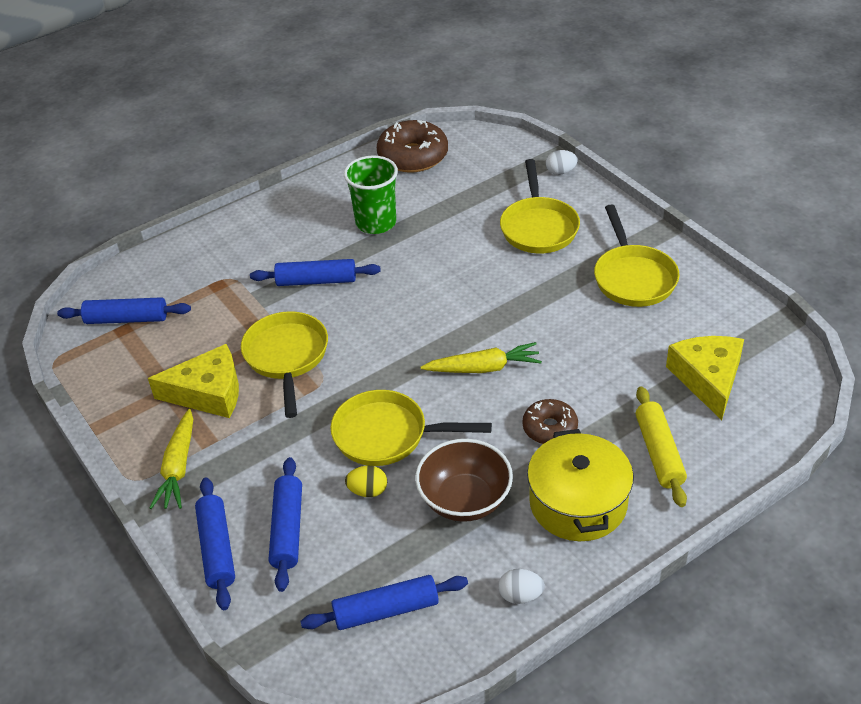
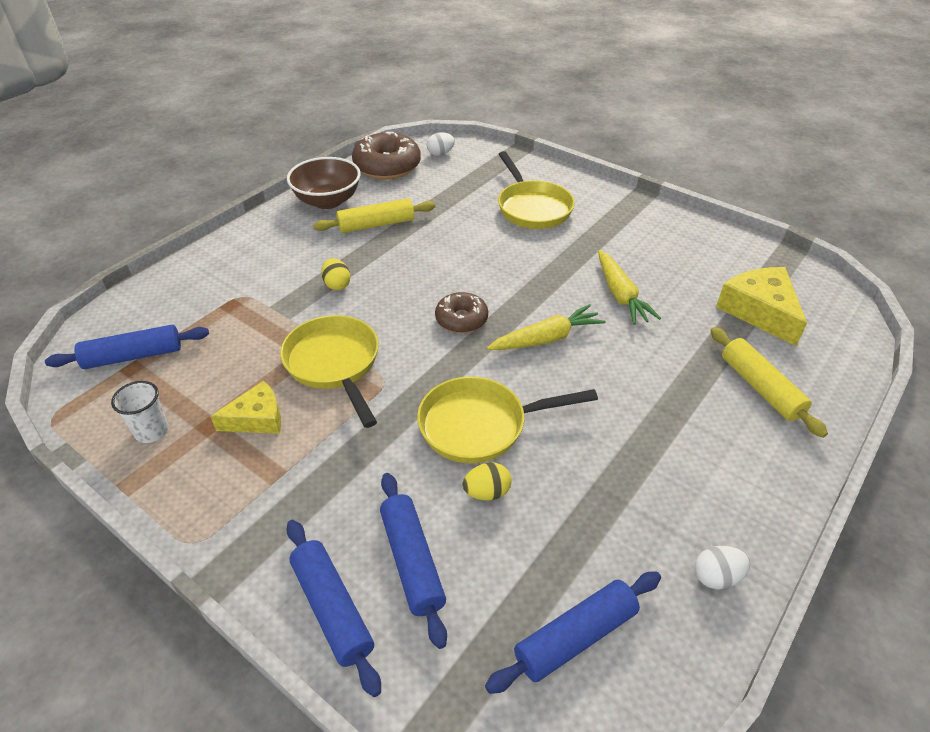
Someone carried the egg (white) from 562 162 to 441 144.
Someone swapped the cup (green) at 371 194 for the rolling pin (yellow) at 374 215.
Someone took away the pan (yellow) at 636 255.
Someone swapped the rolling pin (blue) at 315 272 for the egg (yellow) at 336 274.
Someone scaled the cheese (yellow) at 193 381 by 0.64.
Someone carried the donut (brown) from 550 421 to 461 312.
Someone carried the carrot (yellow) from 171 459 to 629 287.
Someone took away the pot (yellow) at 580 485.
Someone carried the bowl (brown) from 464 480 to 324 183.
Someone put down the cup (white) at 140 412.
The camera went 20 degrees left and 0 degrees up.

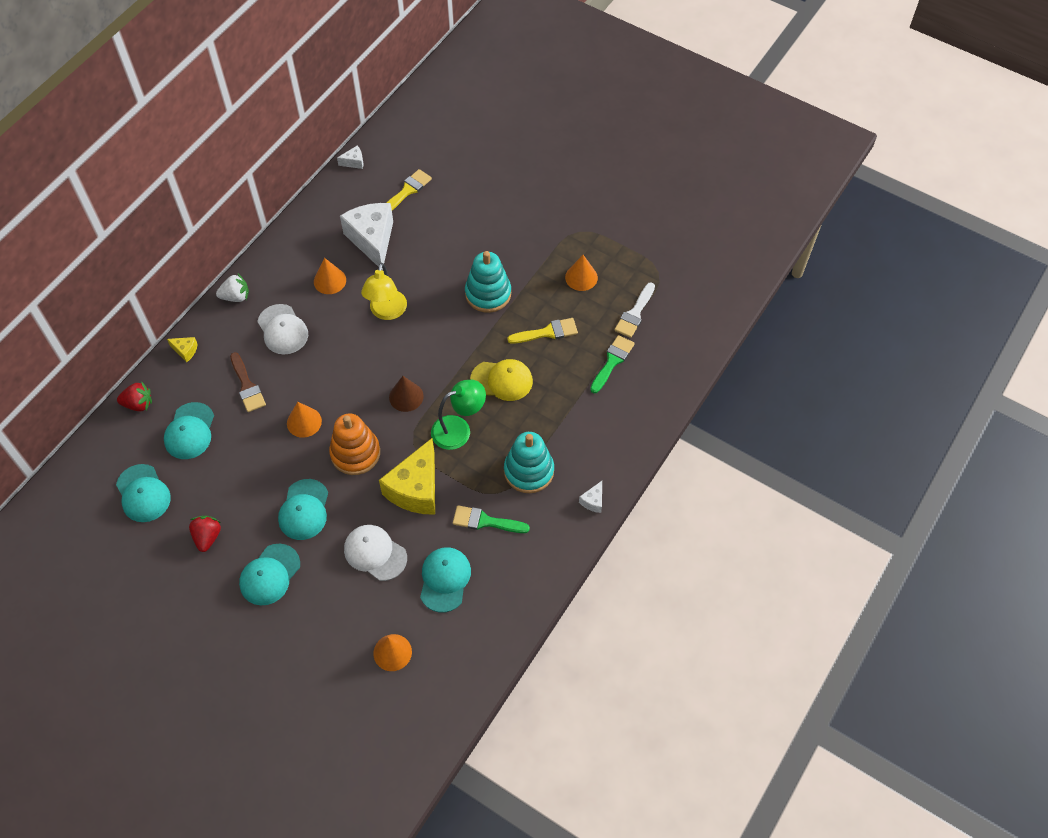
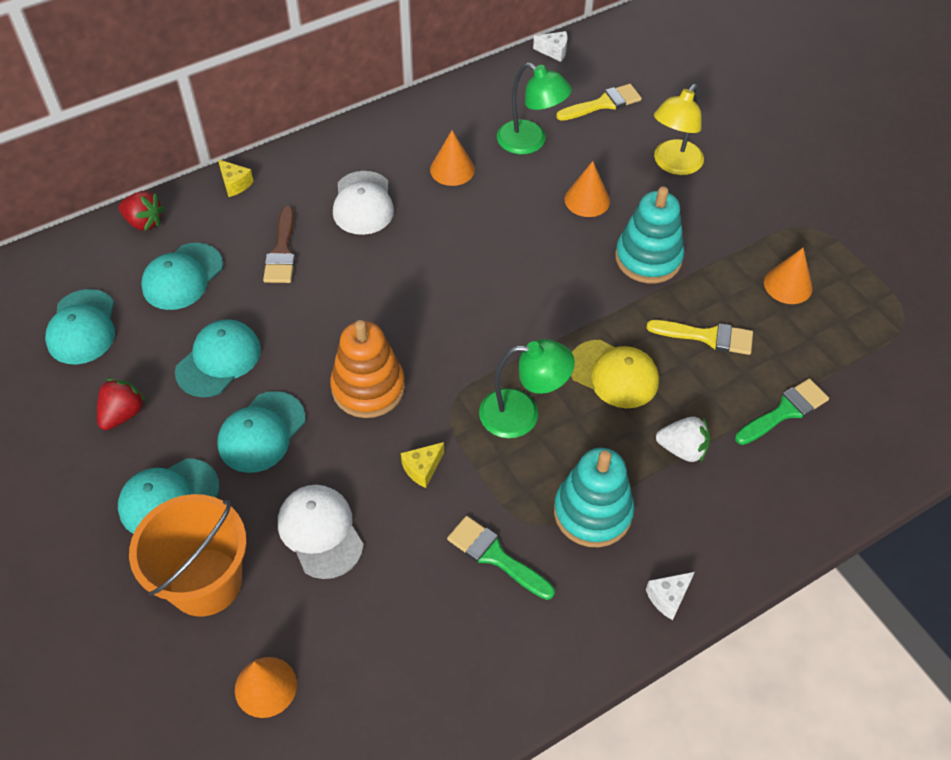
Someone swapped the cheese (white) at 366 236 for the lamp (green) at 534 108.
Someone carried the lamp (yellow) from 384 291 to 679 129.
Someone carried the strawberry (white) from 232 288 to 683 440.
Someone took away the brush (white) at 634 310.
Someone took away the cone (brown) at 406 394.
Someone carried the cone (orange) from 304 420 to 587 189.
Someone scaled the cheese (yellow) at 407 476 by 0.42.
Someone carried the cap (turquoise) from 445 580 to 218 358.
Someone put down the bucket (orange) at 188 555.
The camera went 25 degrees right and 5 degrees down.

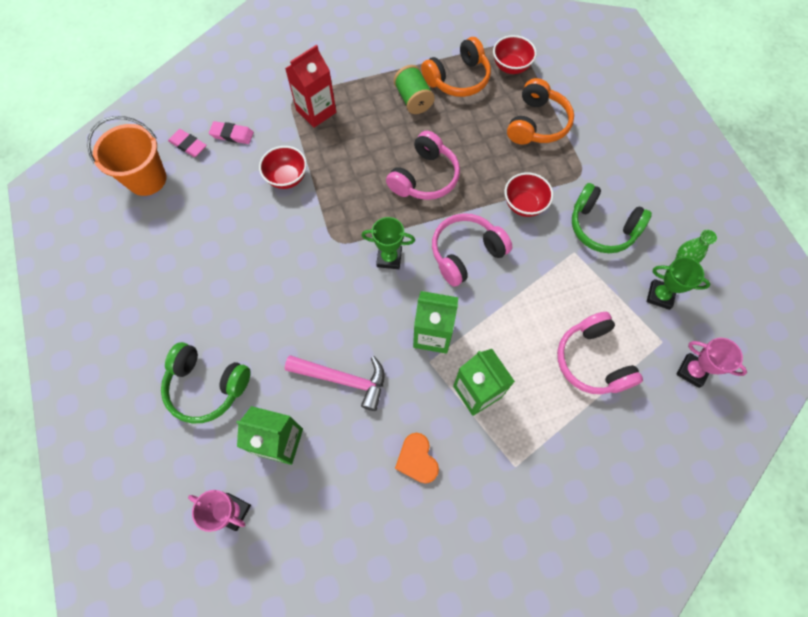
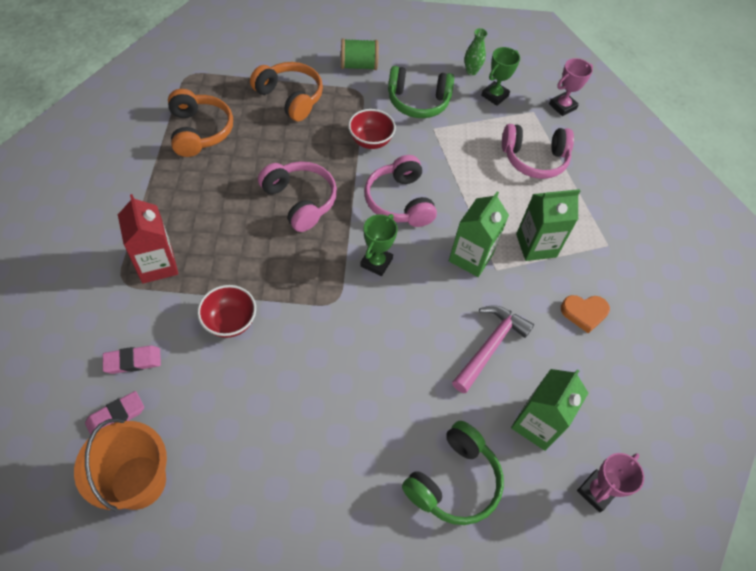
Someone took away the bowl (red) at 515 54.
Someone carried the spool (green) from 414 89 to 360 54.
Someone rotated the eraser (pink) at 231 132 by 45 degrees clockwise.
Someone rotated the headphones (green) at 612 218 by 45 degrees clockwise.
The camera went 75 degrees left and 10 degrees down.

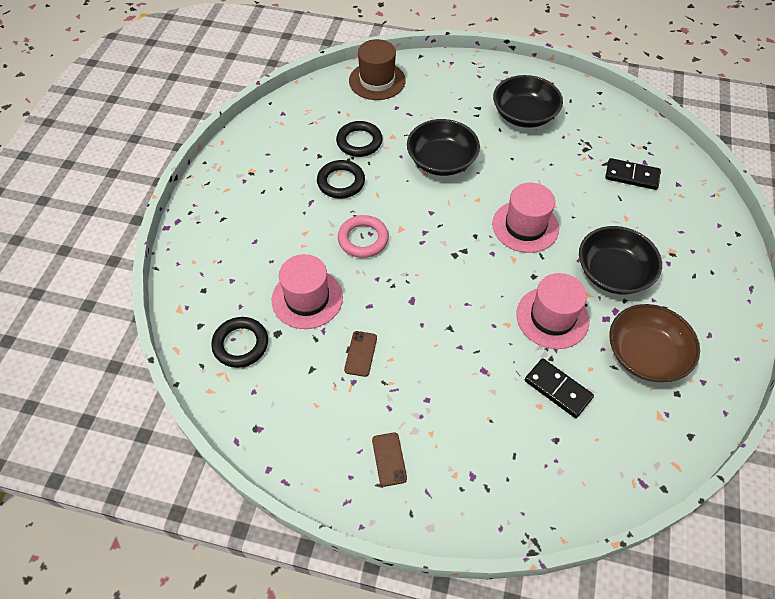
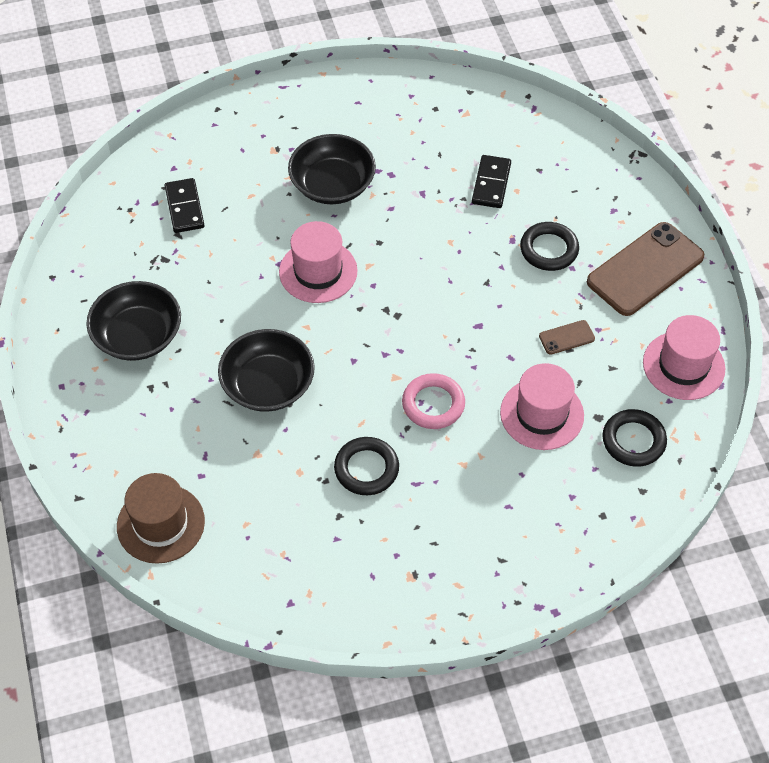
Someone carried the ring (black) from 359 139 to 549 246.
Someone carried the hat (pink) from 553 311 to 684 357.
Someone took away the bowl (brown) at 654 343.
Someone scaled the phone (brown) at 389 459 by 2.31.
The camera went 120 degrees left and 0 degrees up.

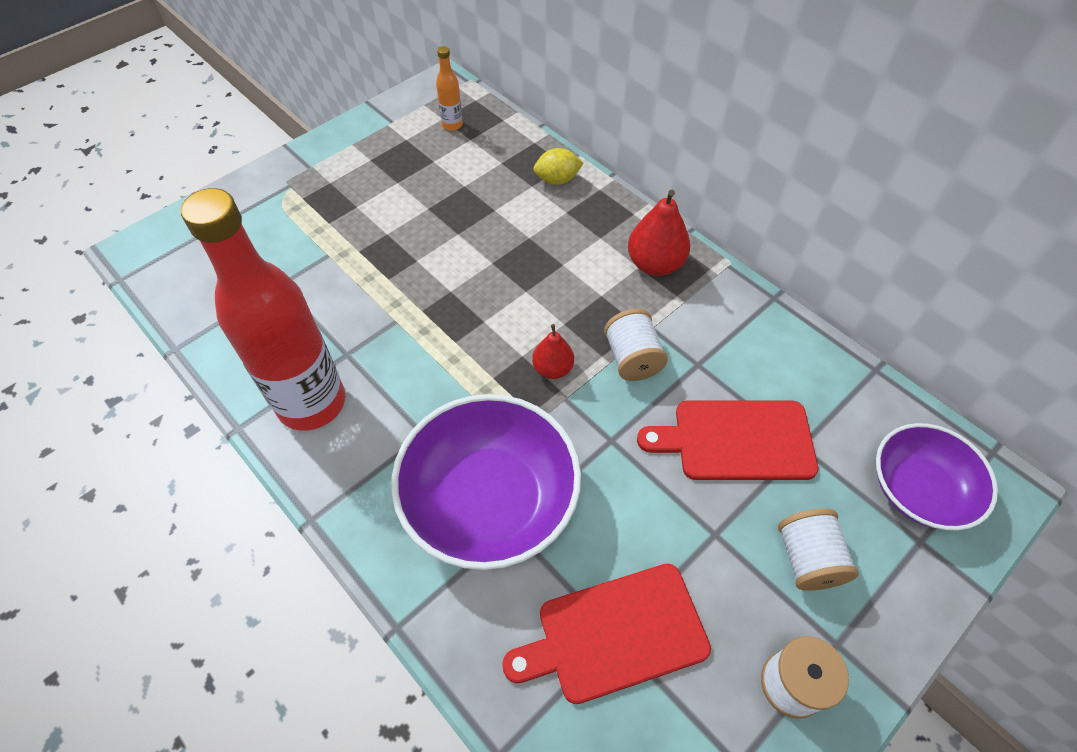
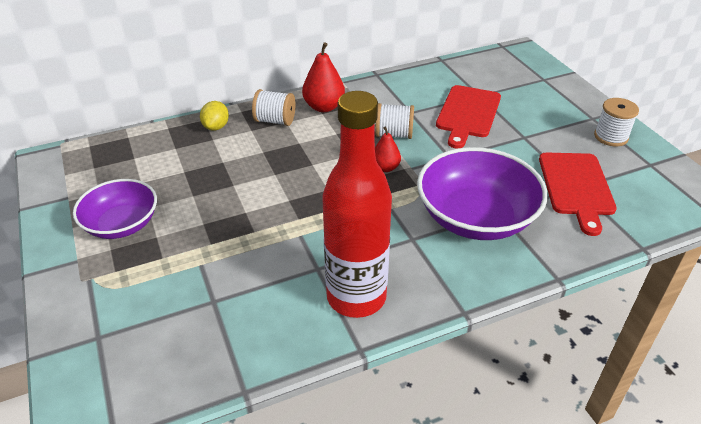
Someone took away the bottle (orange) at 449 88.
Someone carried the bowl (purple) from 937 477 to 115 209.
Someone carried the spool (white) from 818 550 to 274 107.
The camera went 70 degrees left and 15 degrees down.

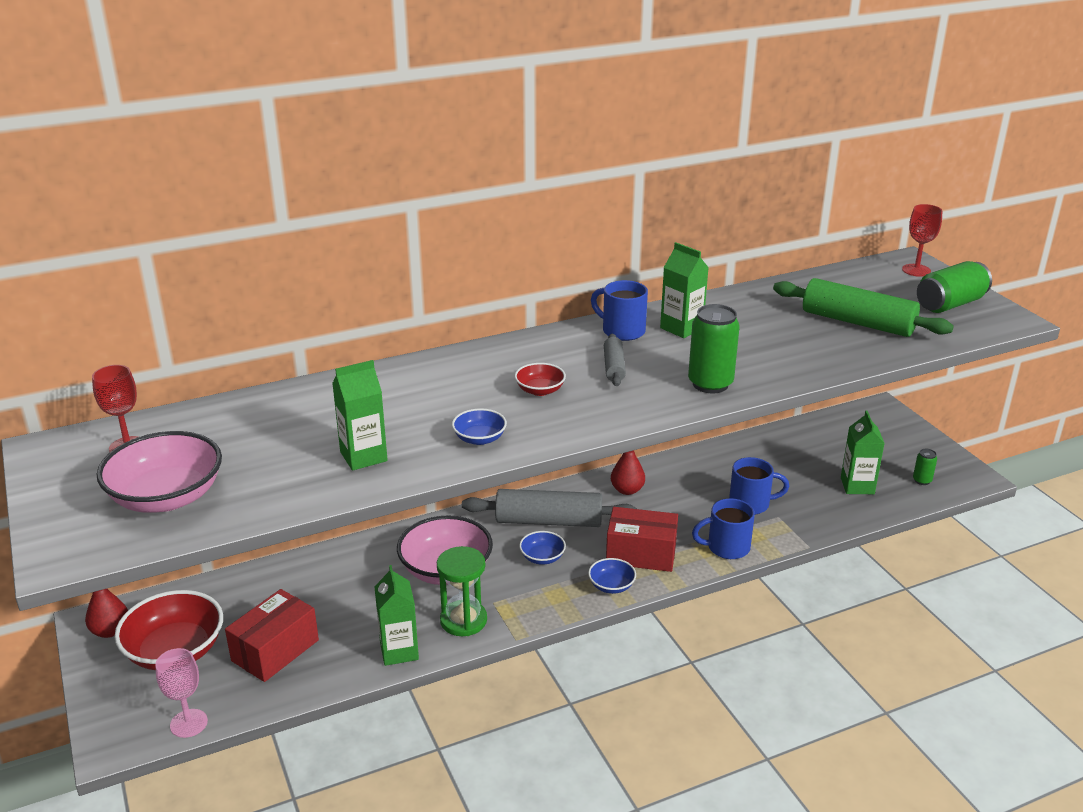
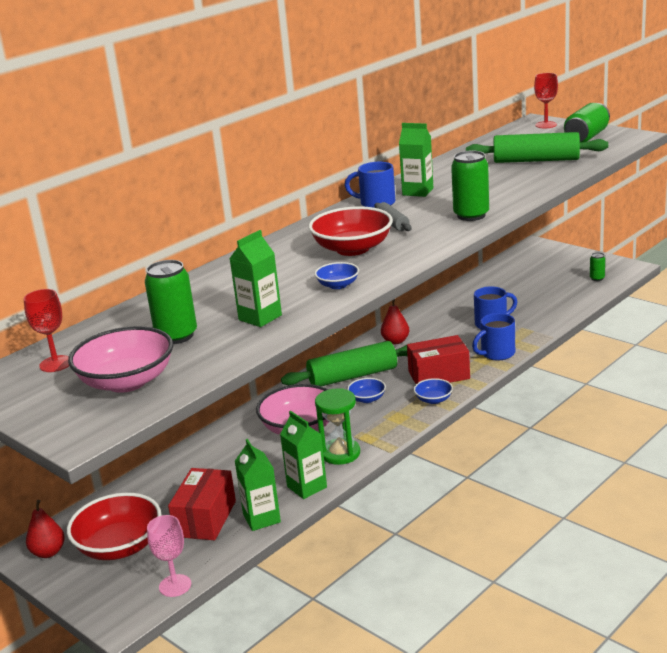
Someone scaled the bowl (red) at 540 379 by 2.01.
Someone carried the carton (green) from 863 452 to 258 485.
Someone repainted the rolling pin (grey) at 549 508, which became the rolling pin (green) at 346 363.
Someone put down the can (green) at 171 302.
The camera went 20 degrees left and 5 degrees down.

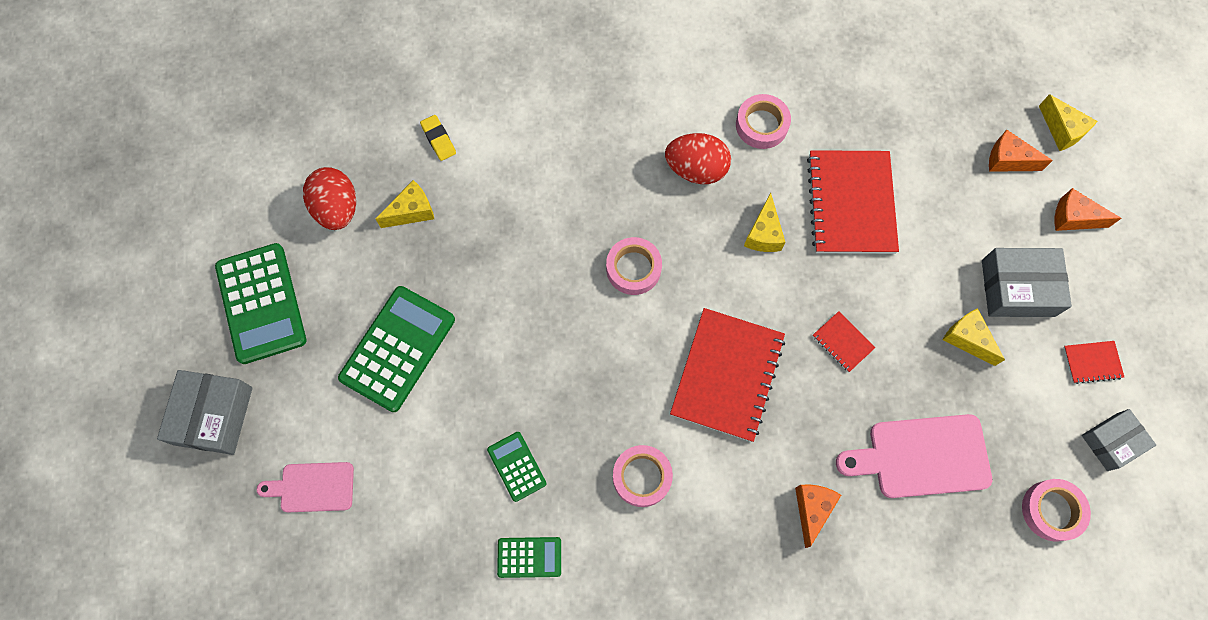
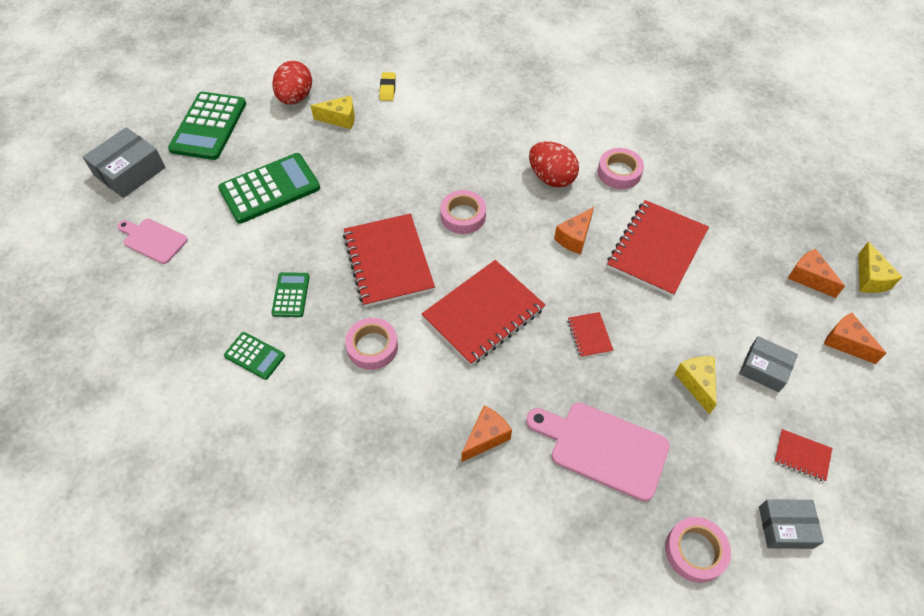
Someone repainted the cheese (yellow) at 764 222, which became the cheese (orange) at 574 230.
Someone scaled the box (grey) at 1027 282 by 0.66.
Someone put down the notebook (red) at 389 260.
The camera went 30 degrees right and 15 degrees down.

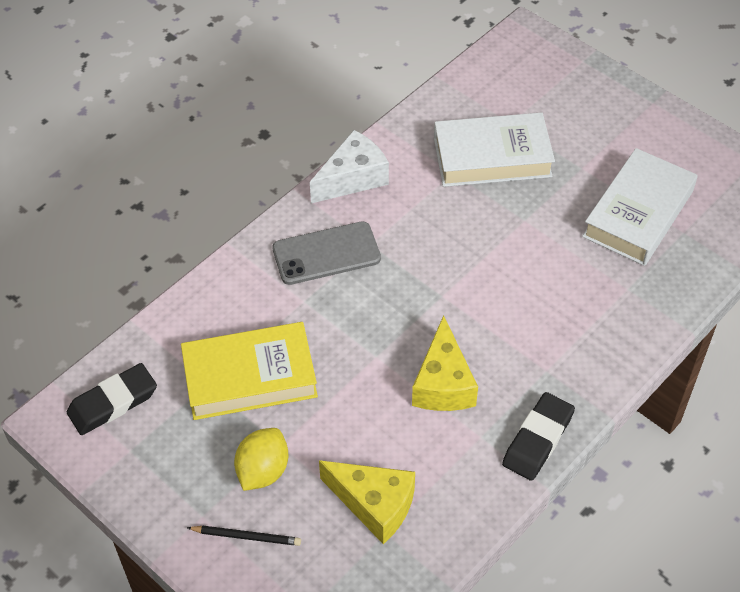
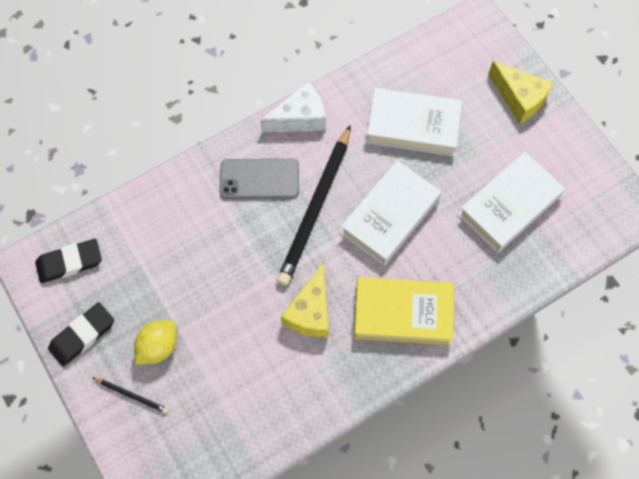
Someone carried the book (yellow) from 249 371 to 404 311.
Someone carried the eraser (black) from 538 436 to 81 334.
Someone carried the cheese (yellow) from 367 502 to 520 92.
Someone put down the pencil (black) at 314 205.
Someone put down the book (white) at 391 213.
The camera went 15 degrees right and 15 degrees up.

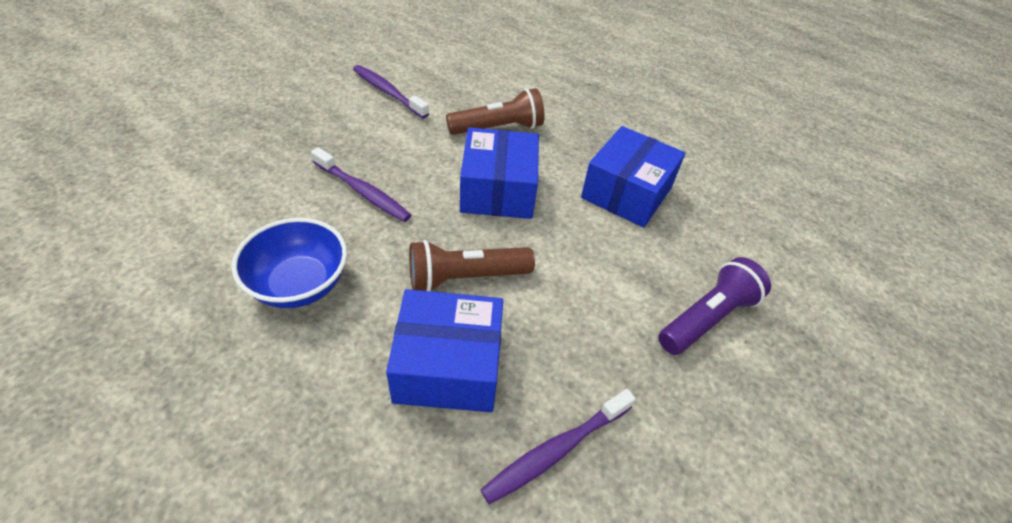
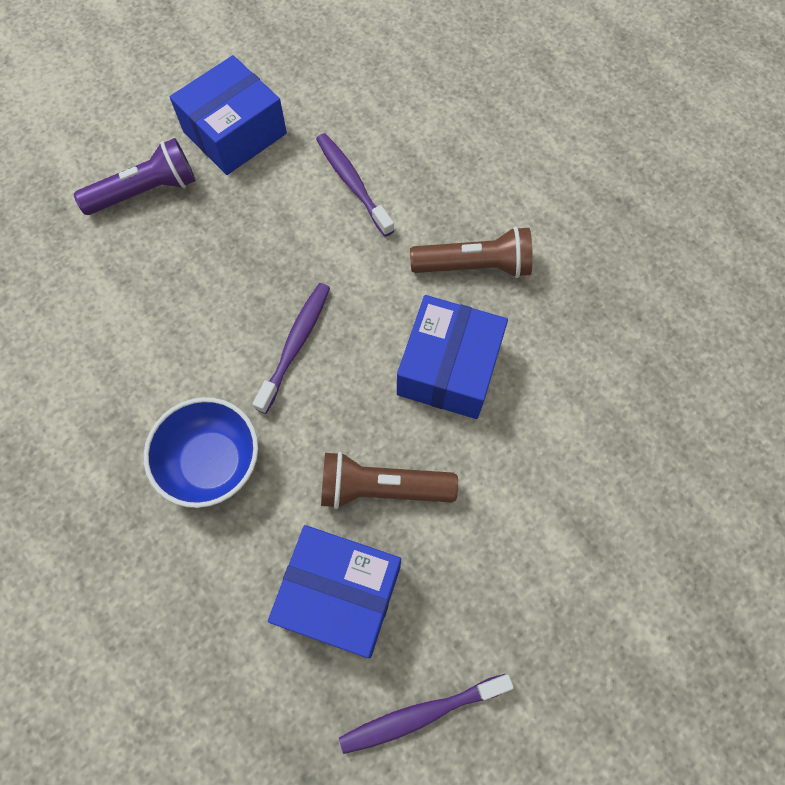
Someone carried the box (blue) from 633 177 to 228 115.
Someone rotated the toothbrush (purple) at 361 184 by 120 degrees counterclockwise.
Someone carried the flashlight (purple) from 714 306 to 135 176.
The camera went 20 degrees right and 20 degrees up.

